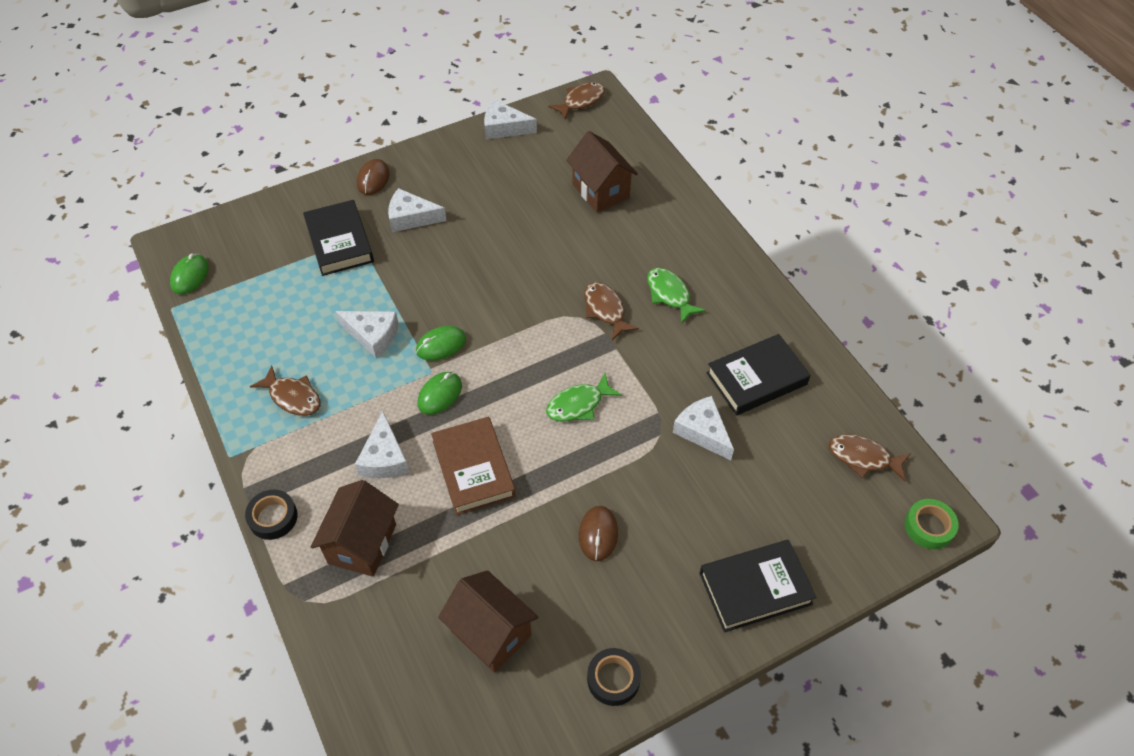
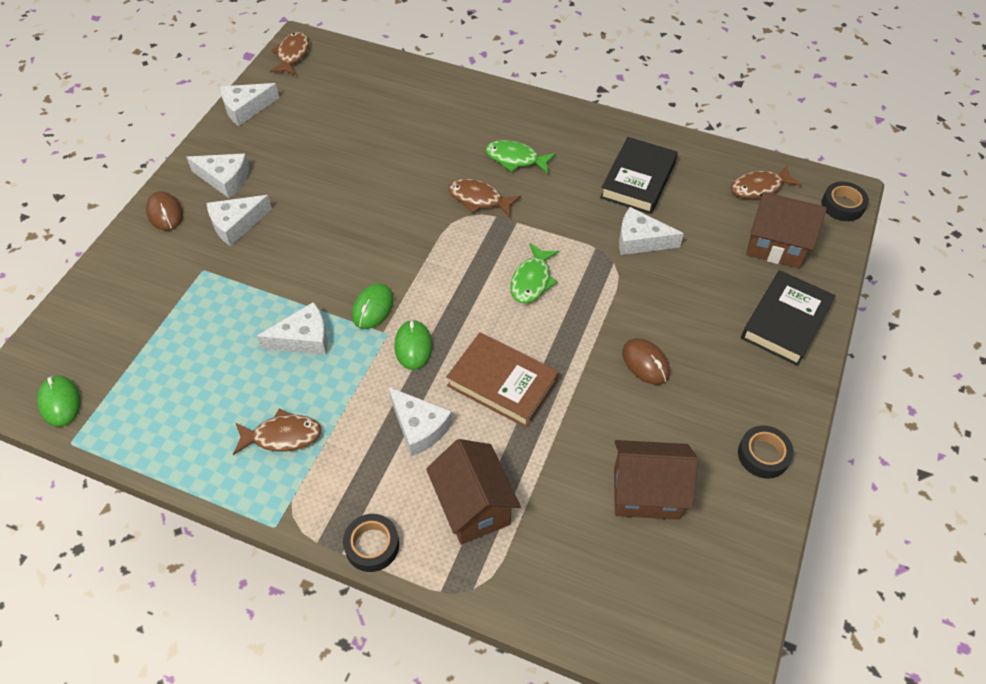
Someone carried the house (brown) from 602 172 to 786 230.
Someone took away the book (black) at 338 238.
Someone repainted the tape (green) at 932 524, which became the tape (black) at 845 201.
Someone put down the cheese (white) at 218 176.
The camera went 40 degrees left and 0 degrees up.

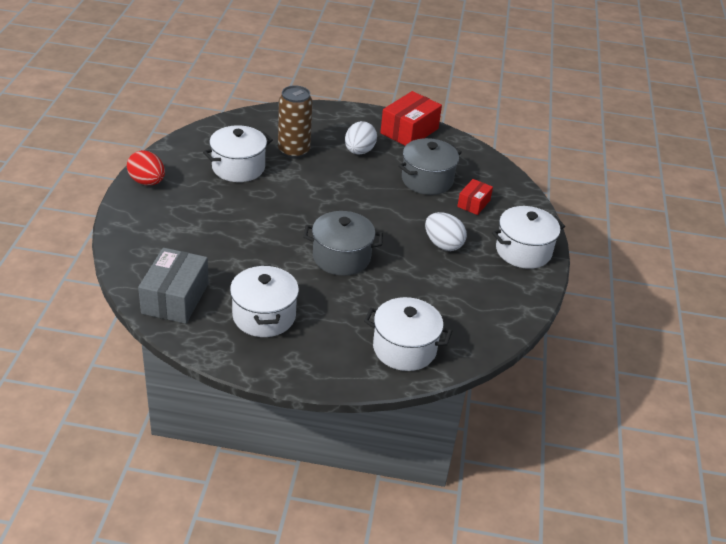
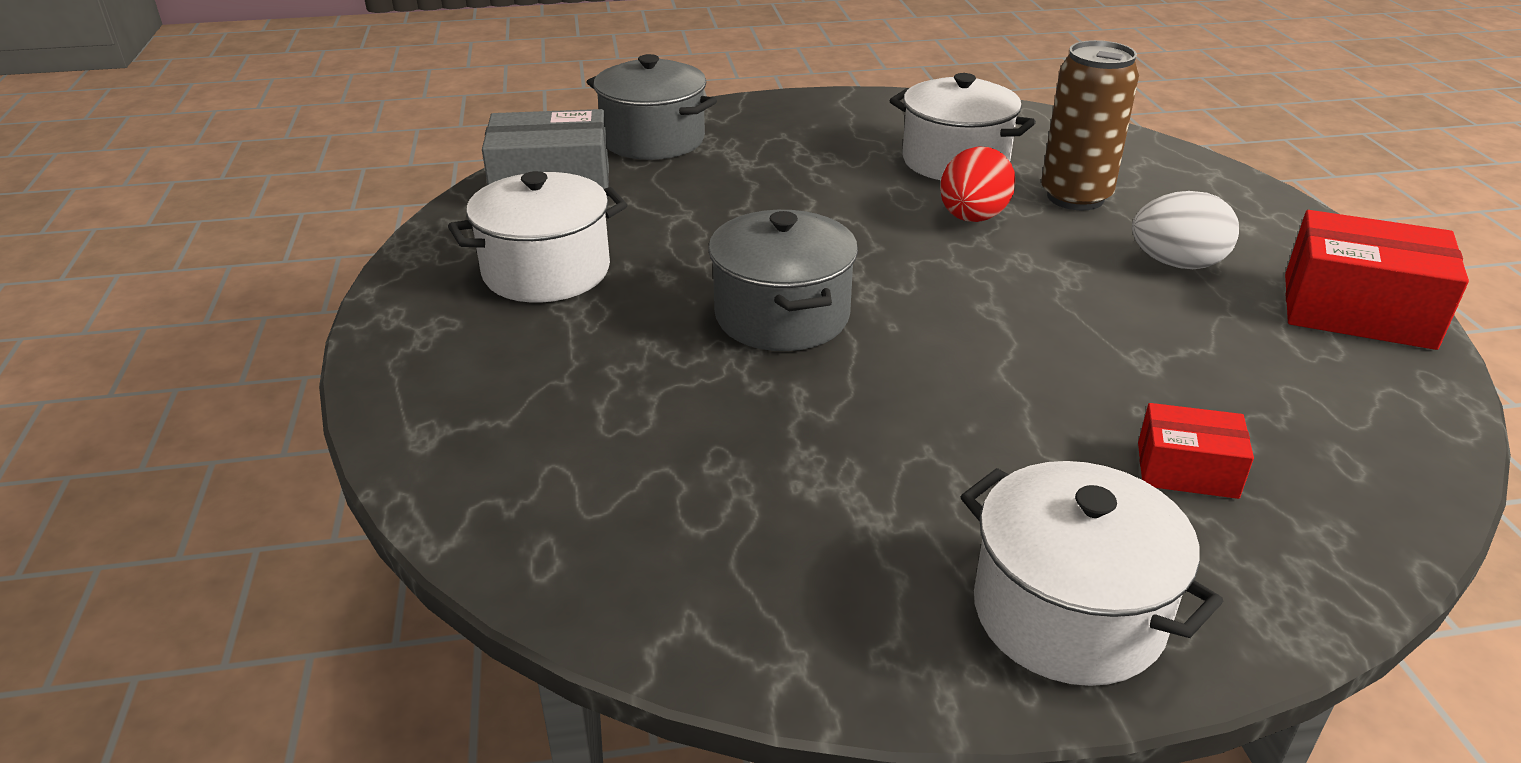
Someone carried the pot (grey) from 430 166 to 652 107.
Someone carried the egg (red) from 146 167 to 978 184.
Someone took away the egg (white) at 446 231.
Someone took away the pot (white) at 408 334.
The camera went 75 degrees right and 5 degrees down.

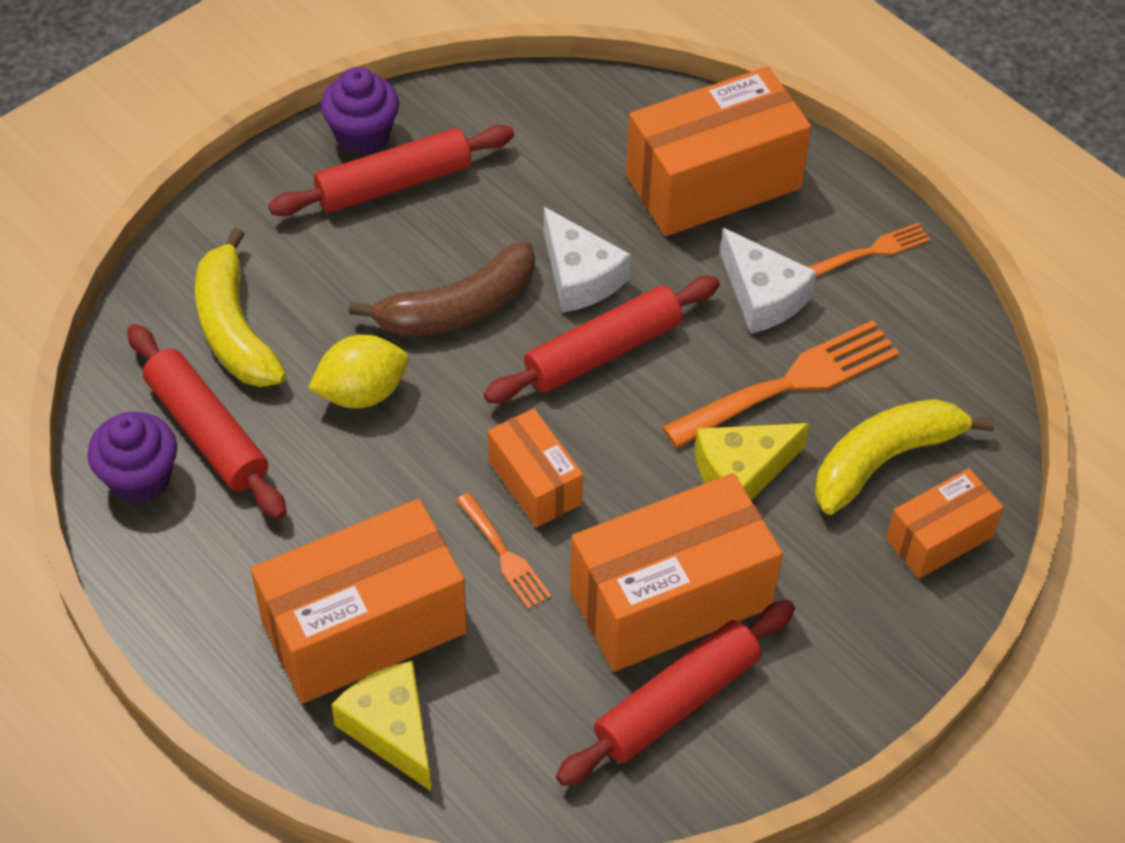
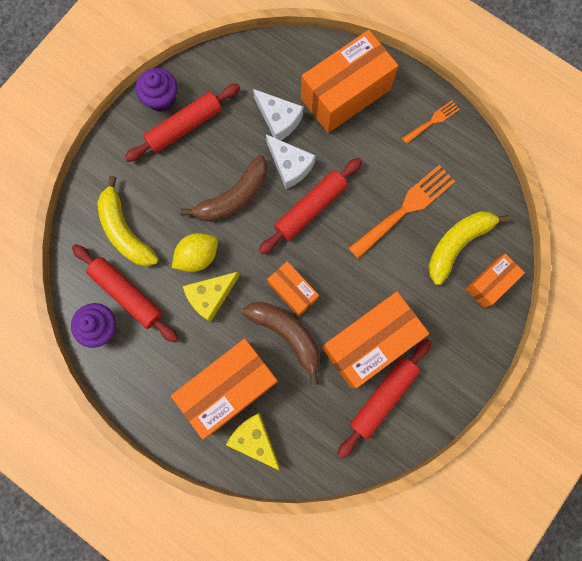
Someone carried the cheese (white) from 768 280 to 278 114.
Someone carried the cheese (yellow) from 752 461 to 211 297.
Someone swapped the fork (orange) at 504 551 for the banana (brown) at 281 344.
The camera went 10 degrees left and 25 degrees up.

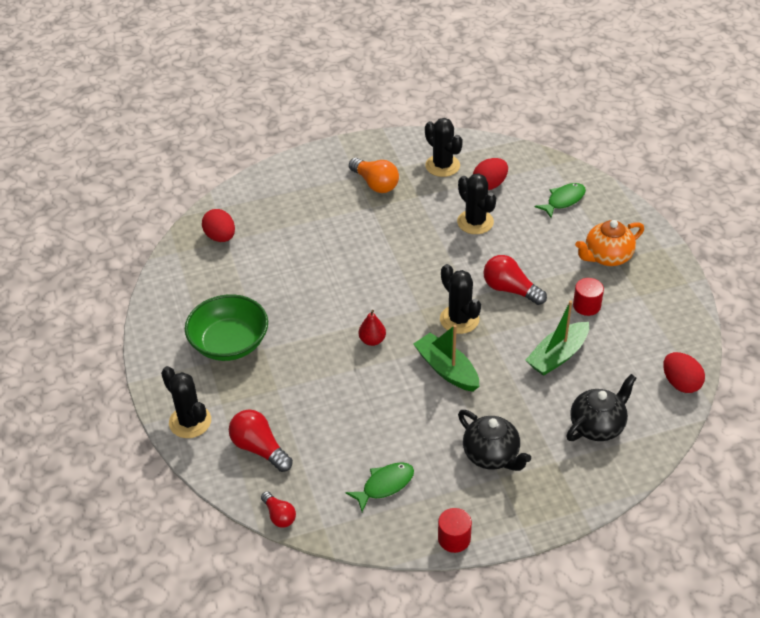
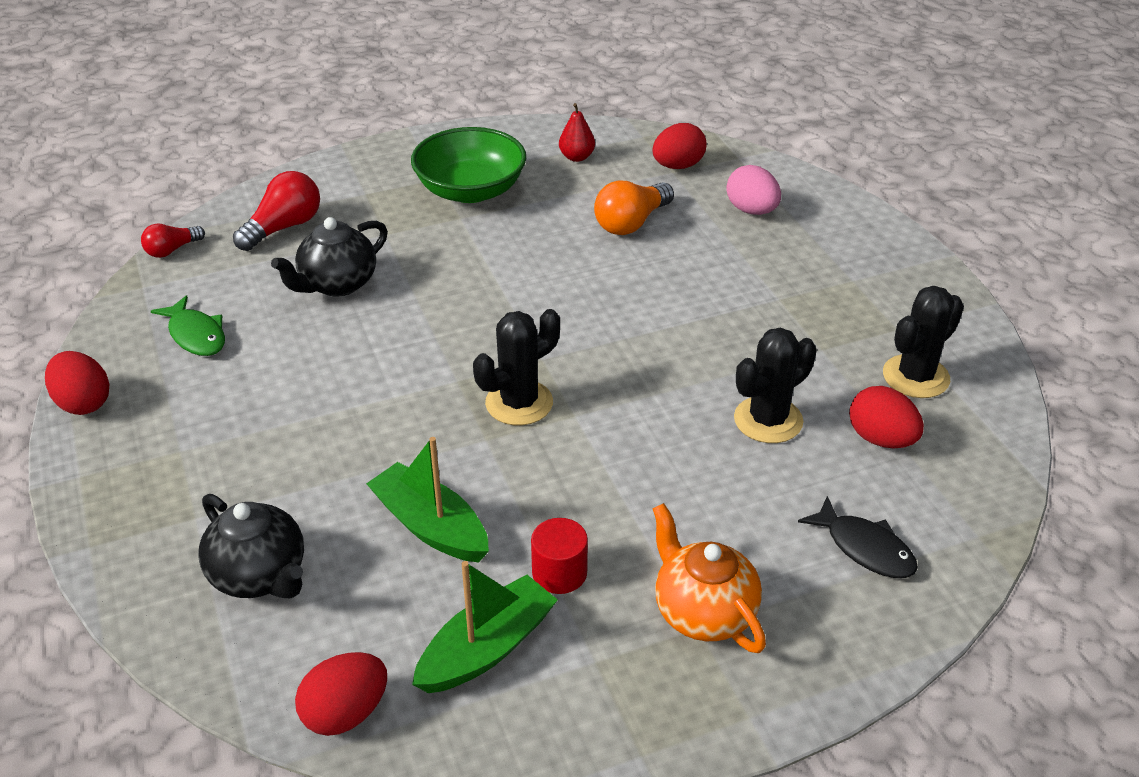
Someone carried the light bulb (orange) from 374 175 to 634 207.
Someone repainted the fish (green) at 560 200, which became the fish (black) at 858 537.
Someone took away the light bulb (red) at 515 280.
Someone carried the pear (red) from 372 328 to 577 132.
Someone carried the boat (green) from 446 358 to 485 627.
Someone took away the cactus (black) at 186 402.
Someone carried the teapot (black) from 494 440 to 329 256.
Someone swapped the cylinder (red) at 455 530 for the egg (red) at 77 383.
Someone put down the egg (pink) at 753 190.
The camera went 85 degrees right and 5 degrees down.

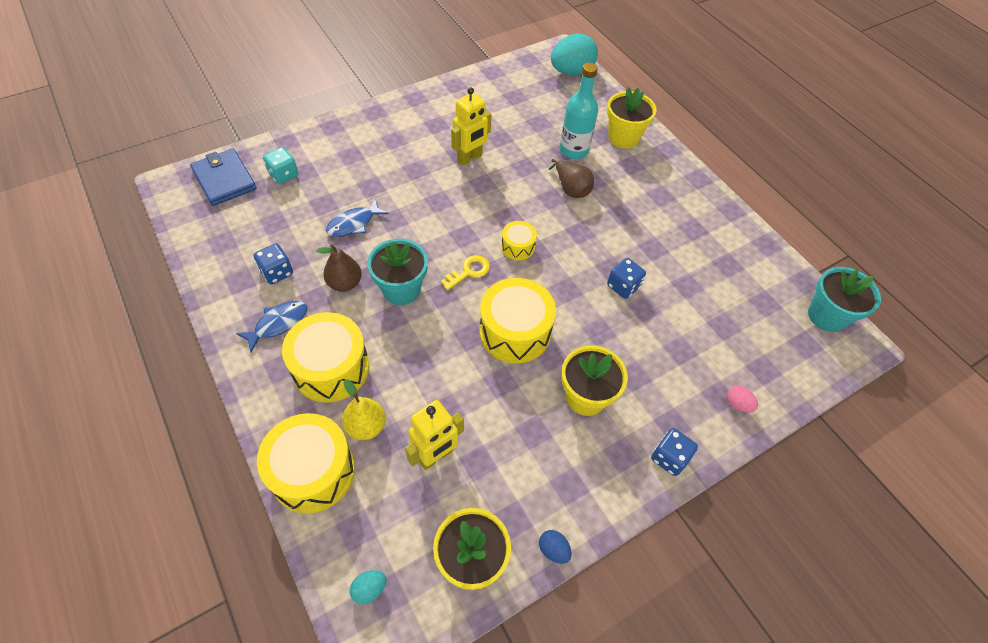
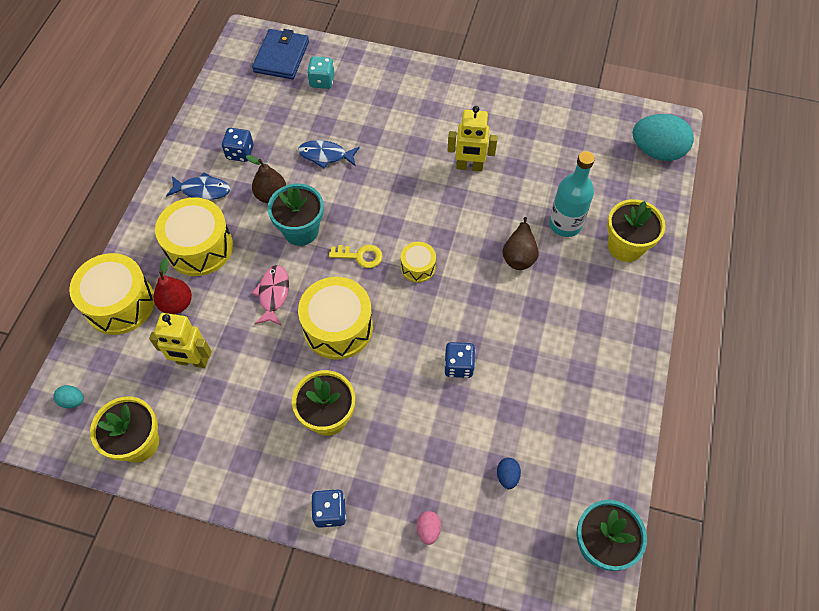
Someone repainted the pear (yellow) at 364 409, which became the pear (red) at 173 286.
Someone carried the egg (blue) from 555 547 to 509 473.
Someone put down the fish (pink) at 270 295.
The camera went 50 degrees right and 5 degrees up.

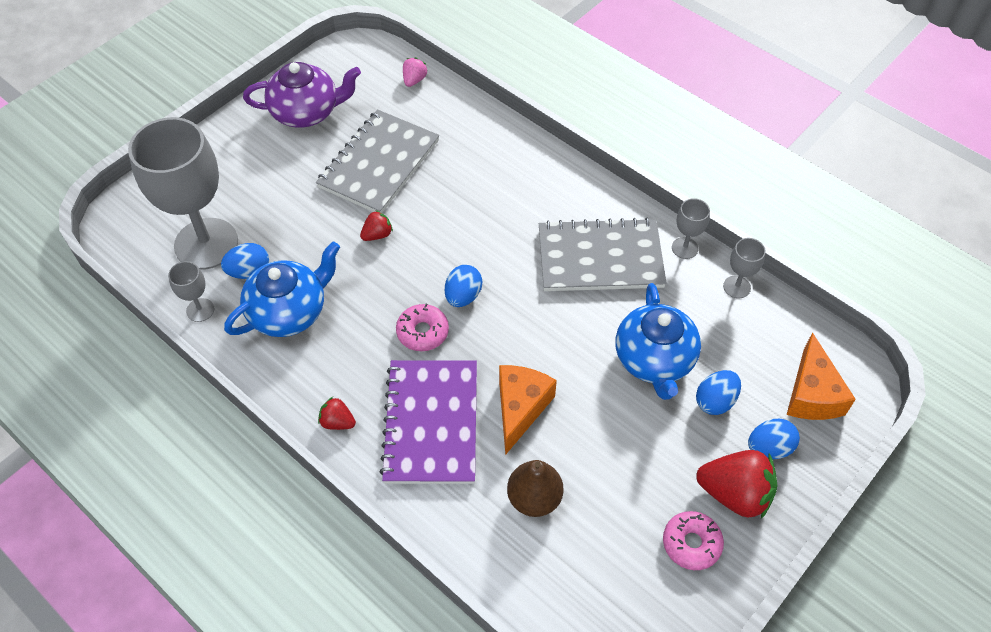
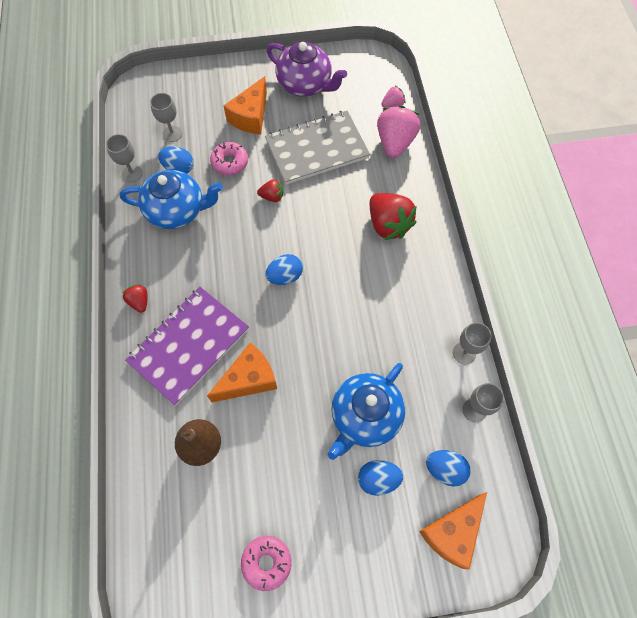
Someone scaled the goblet (grey) at 183 193 by 0.42.
Someone took away the notebook (grey) at 603 254.
Someone carried the donut (pink) from 422 327 to 229 158.
Someone carried the egg (blue) from 774 439 to 448 468.
Someone carried the strawberry (red) from 736 484 to 393 216.
Someone put down the cheese (orange) at 245 105.
Someone put down the strawberry (pink) at 398 131.
The camera went 40 degrees right and 10 degrees up.

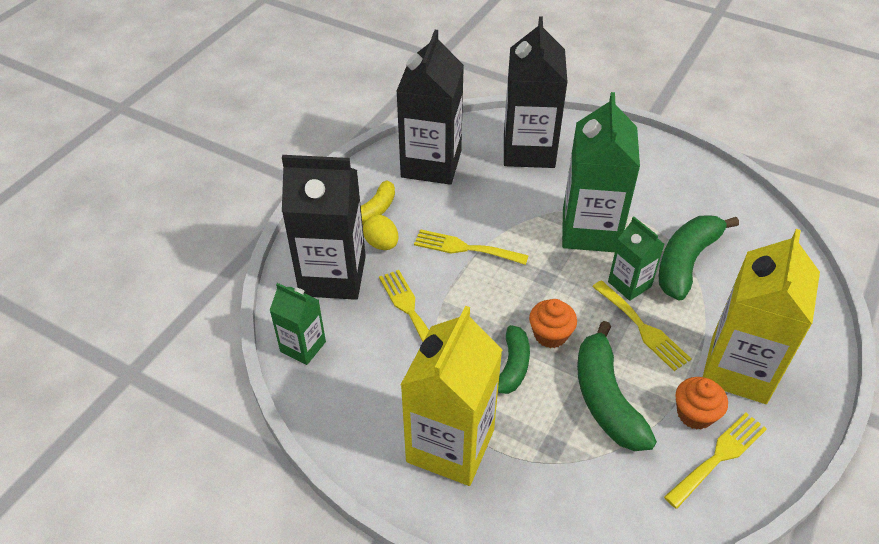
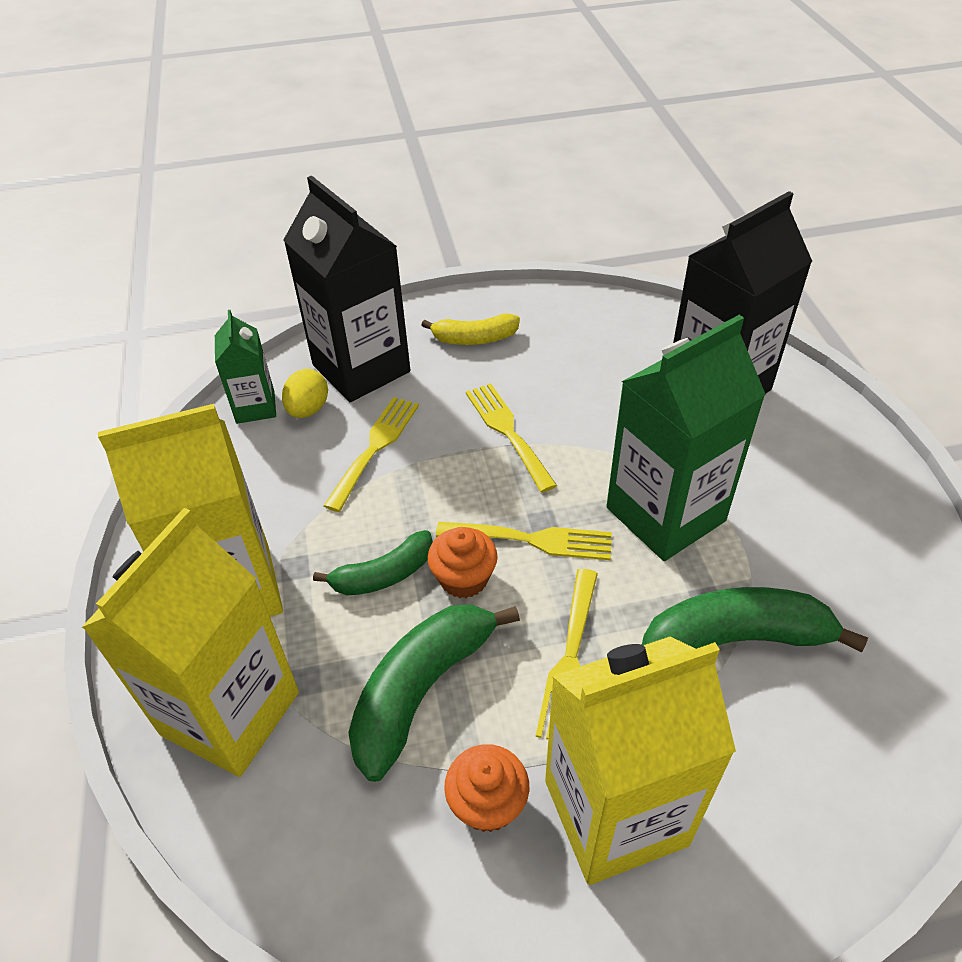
Someone took away the carton (black) at 430 107.
Someone carried the egg (yellow) from 381 232 to 305 393.
Someone took away the carton (green) at 636 259.
Someone carried the fork (yellow) from 715 461 to 524 541.
Someone put down the carton (yellow) at 190 642.
The camera went 50 degrees right and 0 degrees up.

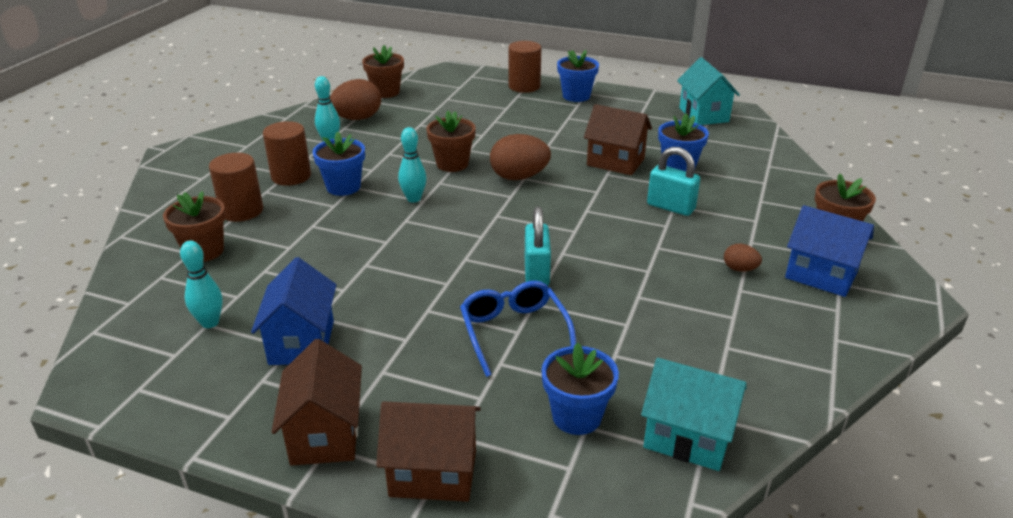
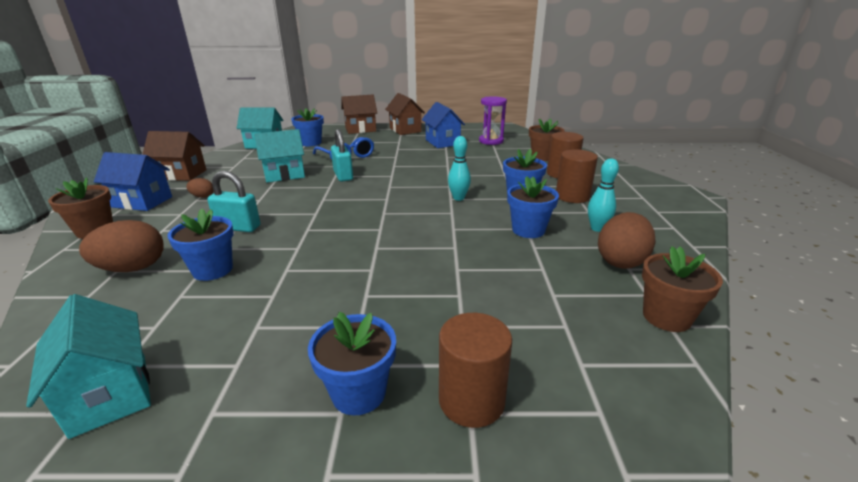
Someone carried the house (brown) from 618 139 to 174 156.
Someone took away the flower pot (brown) at 451 141.
Someone carried the egg (brown) from 520 157 to 121 246.
Someone swapped the bowling pin (turquoise) at 201 284 for the hourglass (purple) at 493 120.
Someone put down the house (turquoise) at 279 155.
Someone put down the flower pot (blue) at 533 207.
The camera went 160 degrees right and 5 degrees down.

